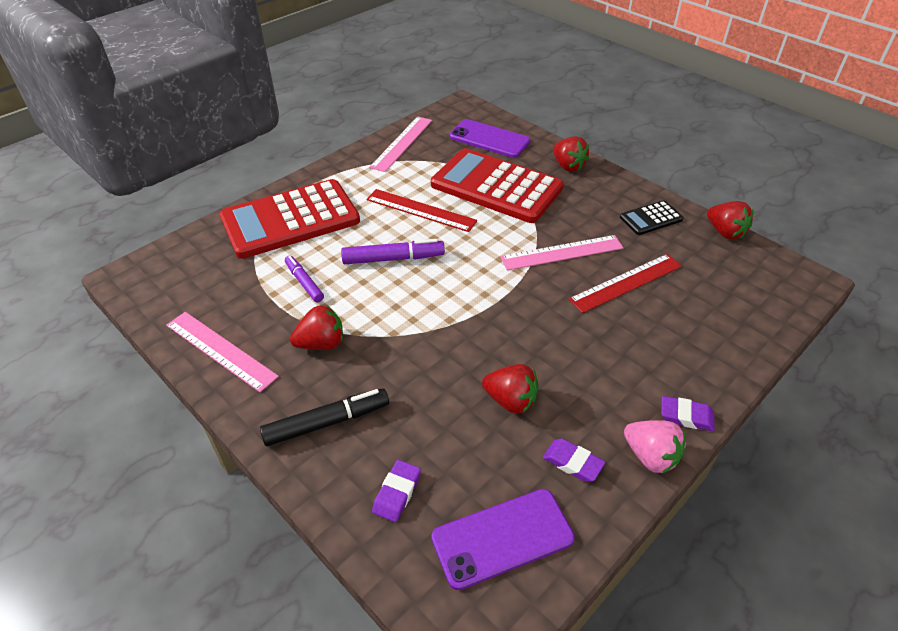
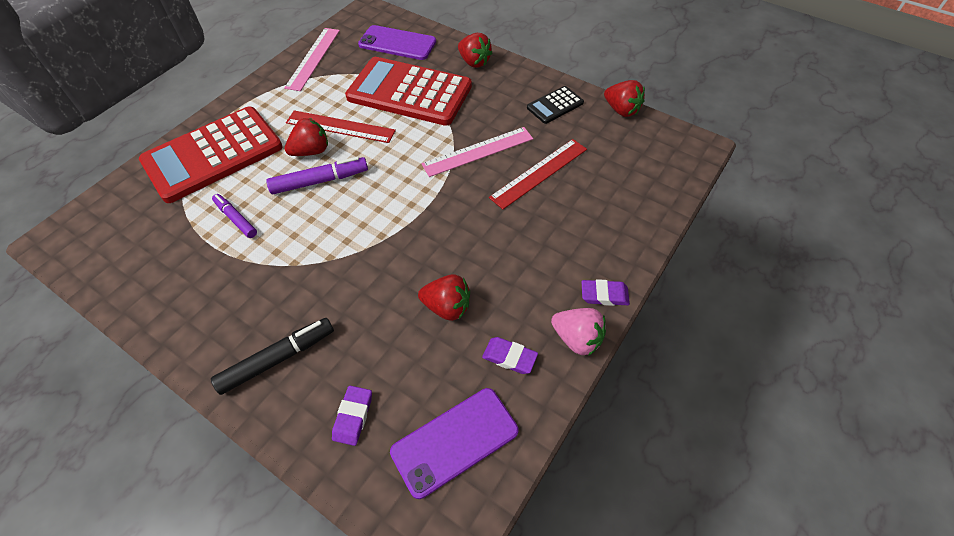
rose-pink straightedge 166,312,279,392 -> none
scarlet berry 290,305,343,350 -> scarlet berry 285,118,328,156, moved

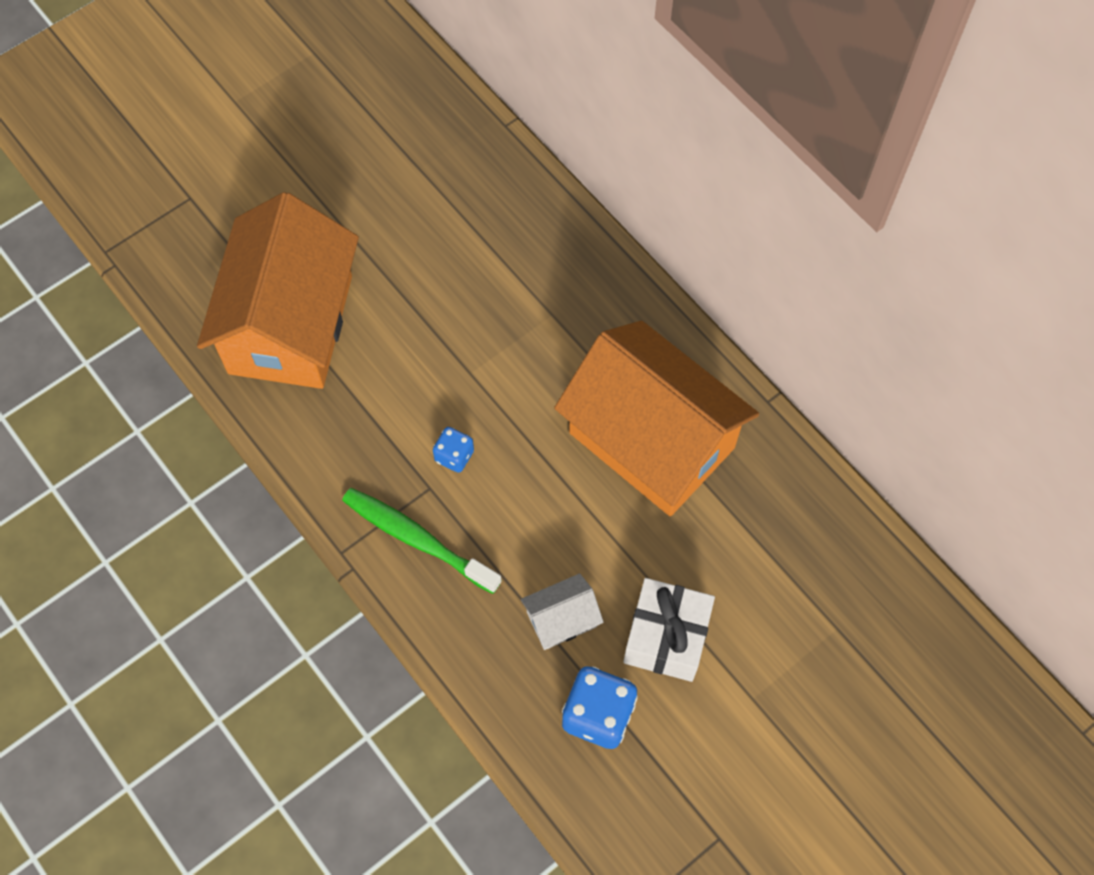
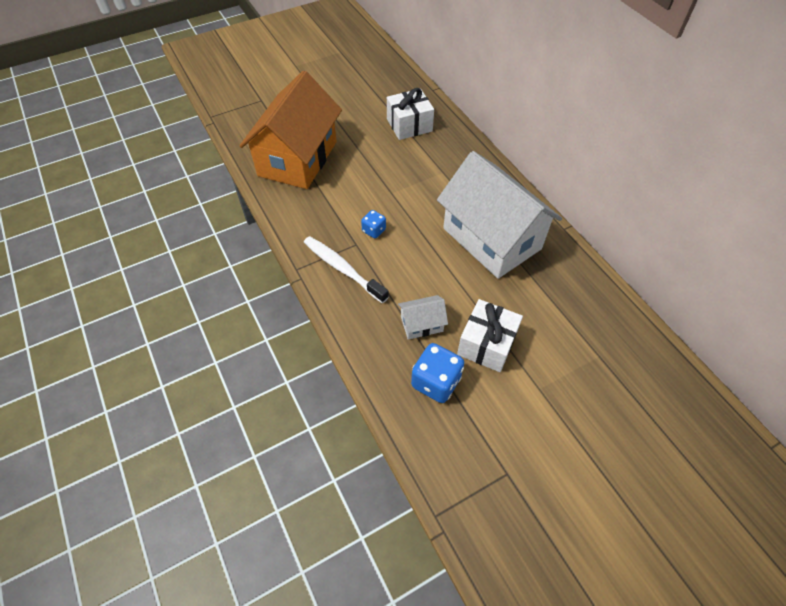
none -> snow-white present 387,88,434,140
green dental brush 342,488,502,594 -> snow-white dental brush 304,236,389,303
bright orange toy house 554,321,759,516 -> snow-white toy house 437,151,562,279

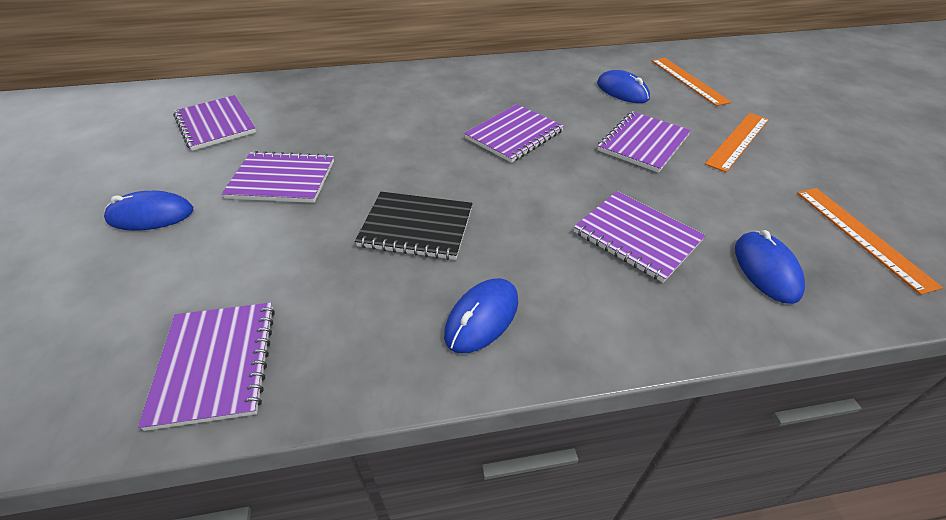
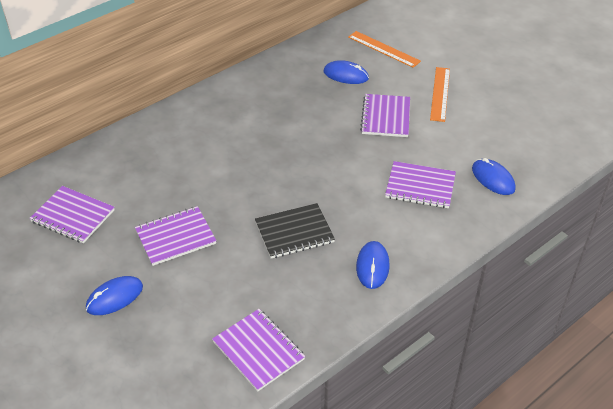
violet exercise book 464,104,564,163 -> none
bright orange straightedge 797,188,943,295 -> none

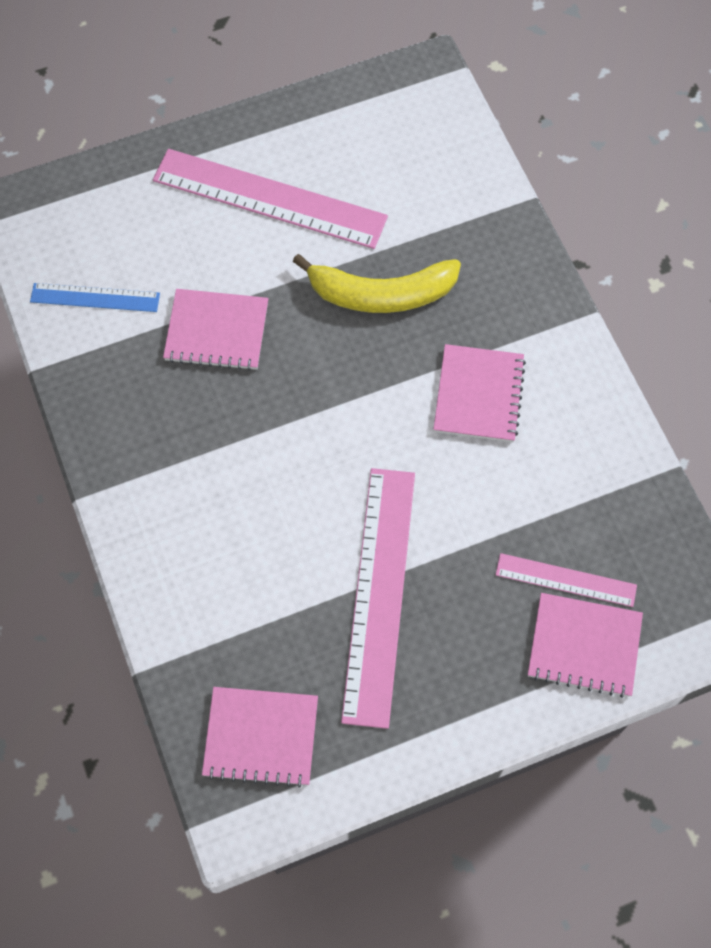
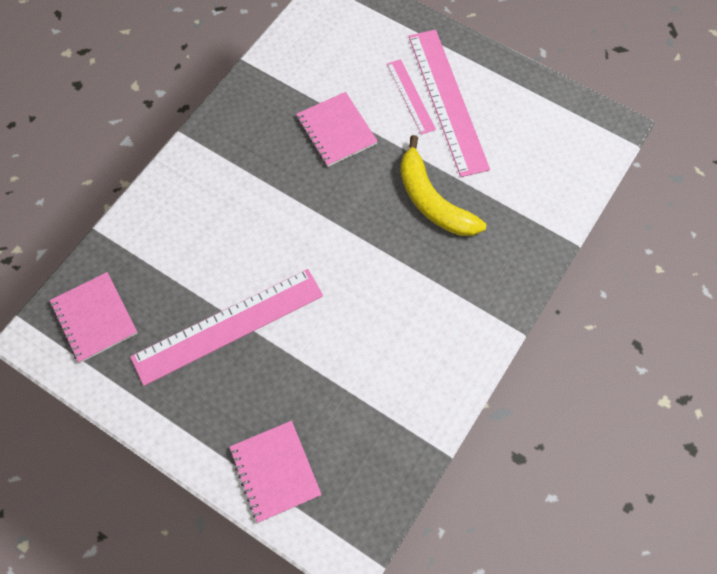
cobalt straightedge 30,283,160,312 -> none
rose-pink exercise book 433,344,526,442 -> none
rose-pink straightedge 496,553,637,607 -> rose-pink straightedge 387,59,436,135, moved

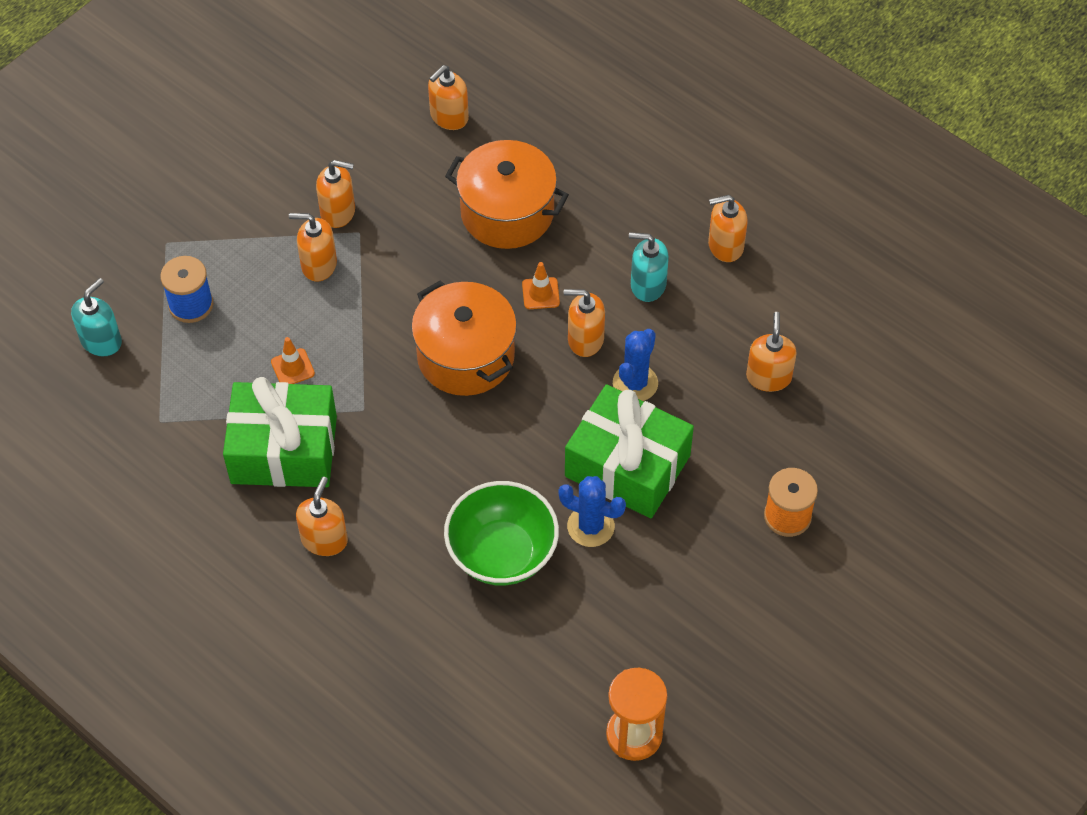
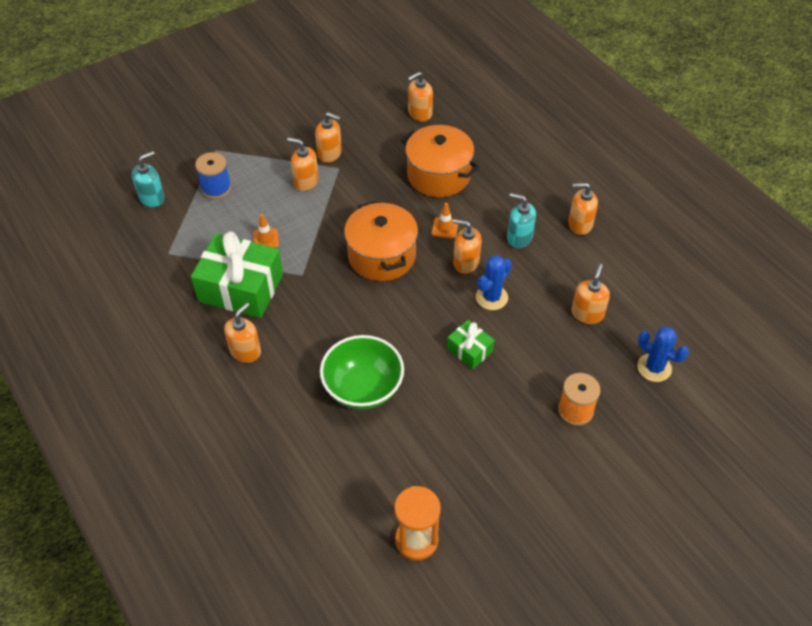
cobalt saguaro cactus 558,476,626,547 -> cobalt saguaro cactus 637,326,689,382, moved
green present 565,384,694,518 -> green present 447,320,494,369, x0.49

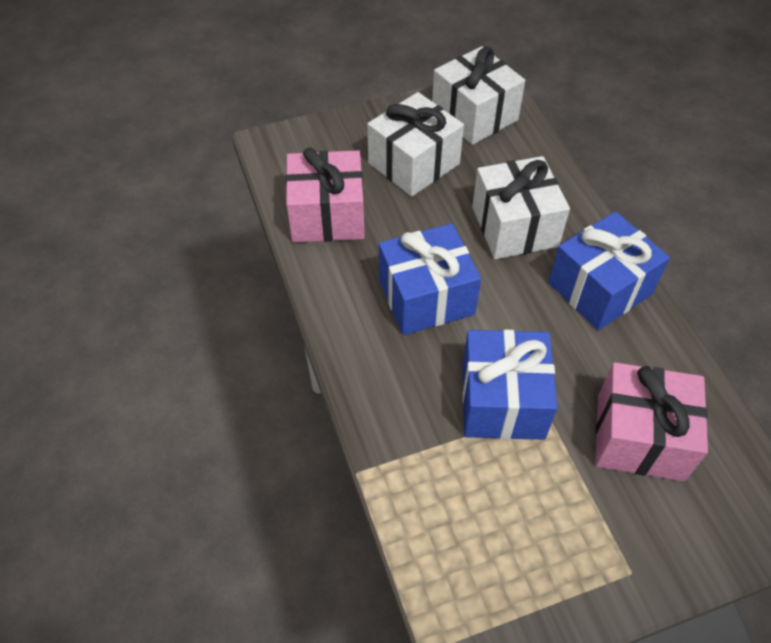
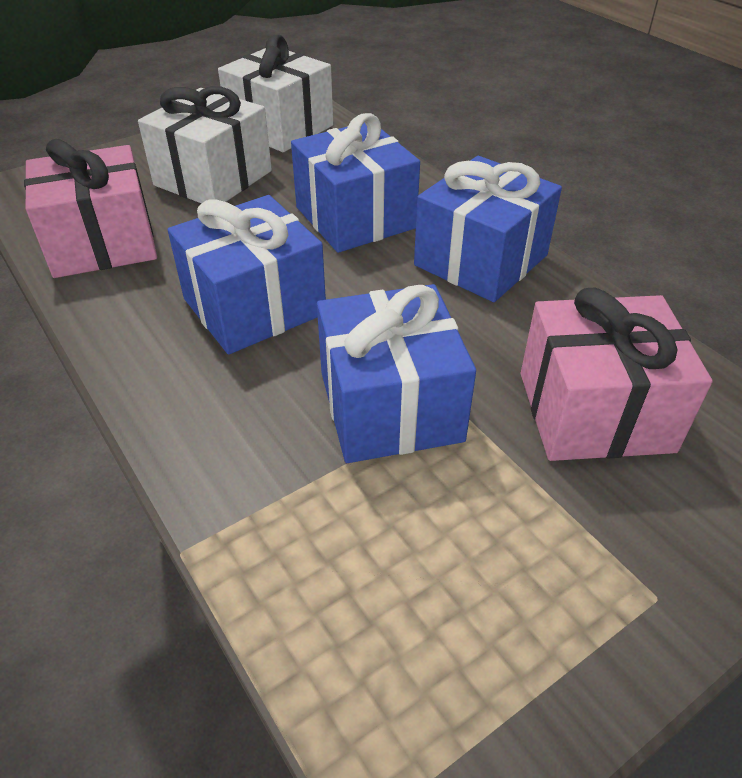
snow-white present 472,156,570,259 -> cobalt present 291,113,420,253

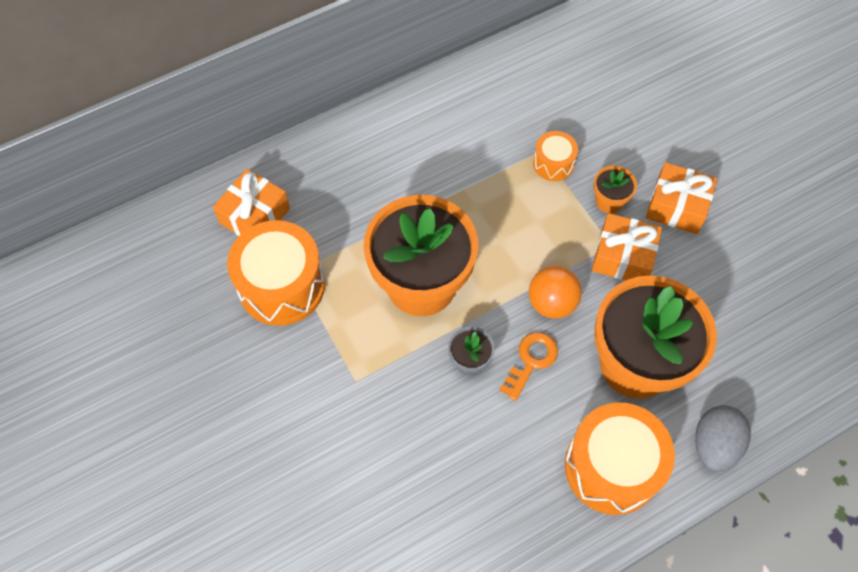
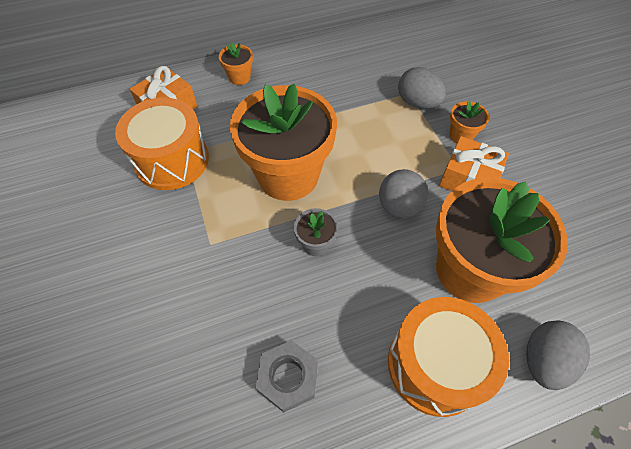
bright orange latchkey 499,332,558,401 -> none
bright orange present 646,162,717,234 -> none
none -> bright orange potted plant 219,42,253,85
none -> gray nut 256,340,318,412
bright orange drum 533,131,578,181 -> gray egg shape 398,67,446,109
bright orange ball 529,266,582,319 -> gray ball 379,169,428,218

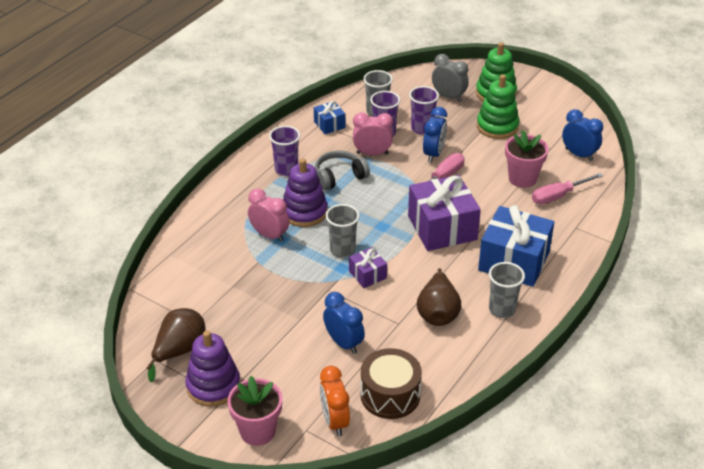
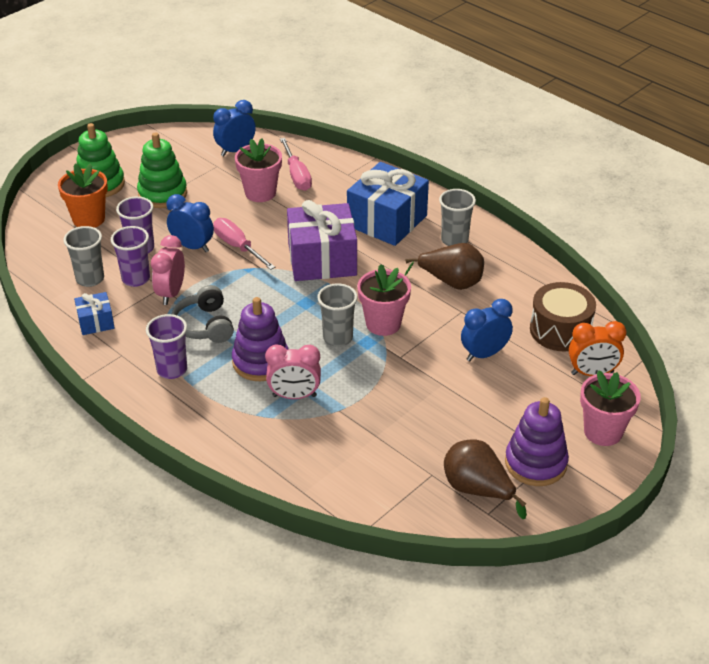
violet present 349,247,387,288 -> rose-pink potted plant 357,264,411,336
gray bedside clock 432,54,469,102 -> bright orange potted plant 58,163,108,228
rose-pink bedside clock 248,189,289,242 -> rose-pink bedside clock 265,344,321,399, 135 degrees counterclockwise

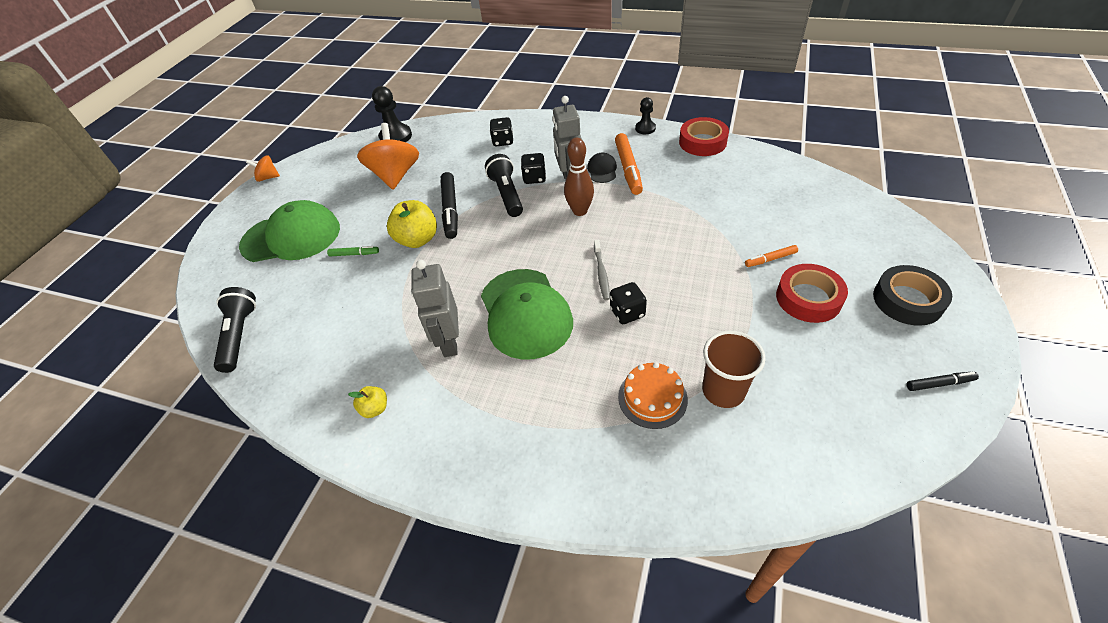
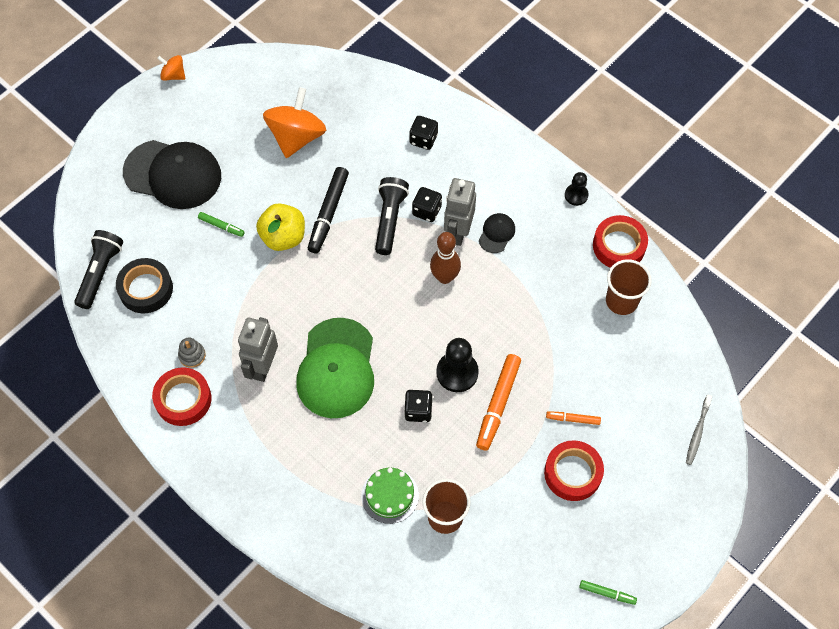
none -> gray stacking rings 178,338,206,368
none -> russet beaker 606,259,652,315
ebony pawn 372,86,412,142 -> ebony pawn 436,338,479,392, moved
gray dental brush 594,240,610,300 -> gray dental brush 686,395,712,465, moved
bright orange marker pen 615,133,643,195 -> bright orange marker pen 476,354,521,451, moved
ebony roll of tape 873,265,952,326 -> ebony roll of tape 116,258,173,313, moved
yellow apple 348,386,387,418 -> scarlet roll of tape 152,367,211,426
green peaked cap 239,200,340,262 -> ebony peaked cap 123,140,221,209
bright orange gateau 618,362,688,429 -> green gateau 361,468,419,524
ebony marker pen 906,372,979,391 -> green marker pen 579,580,637,605

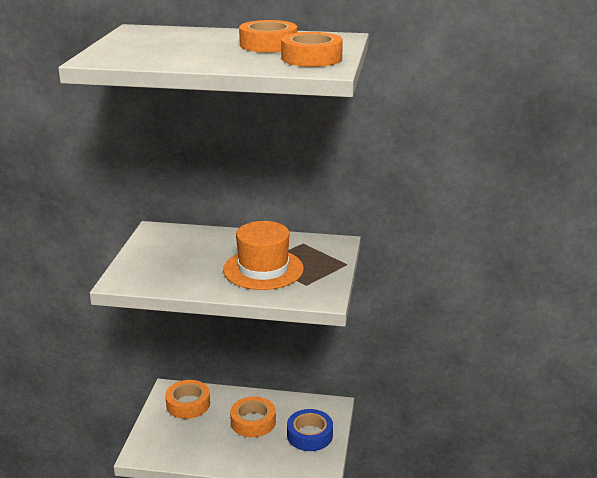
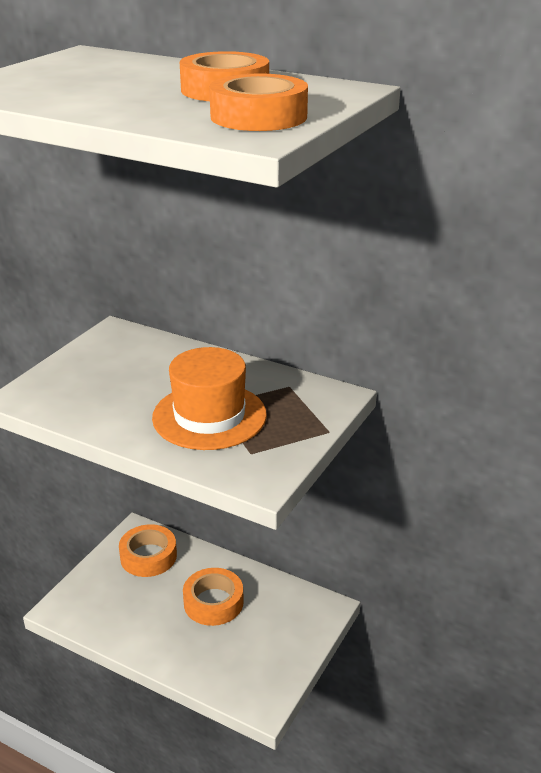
cobalt roll of tape 287,409,333,451 -> none

